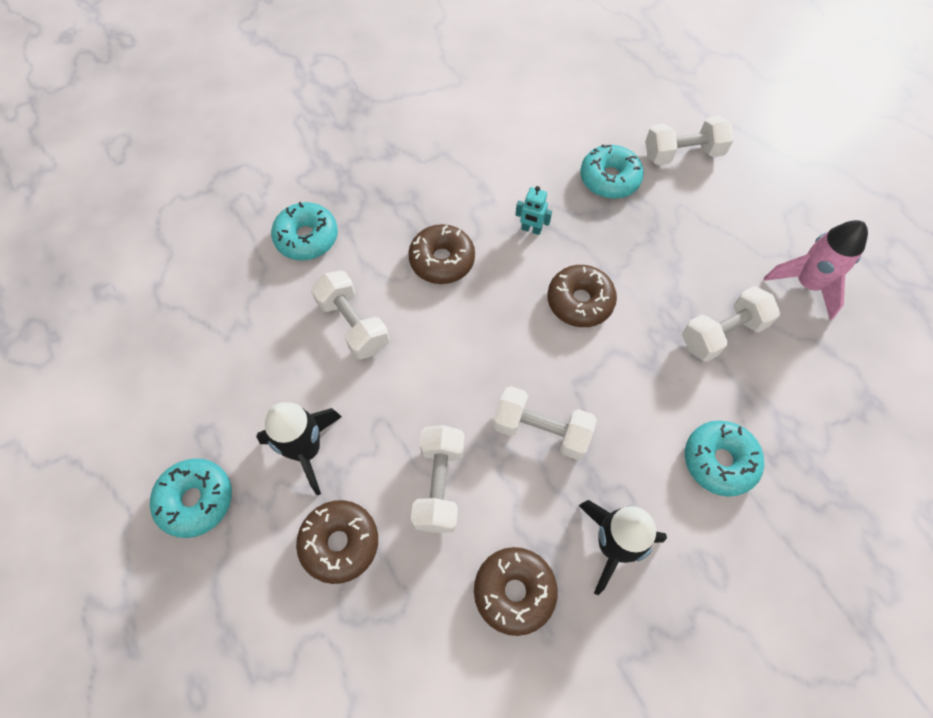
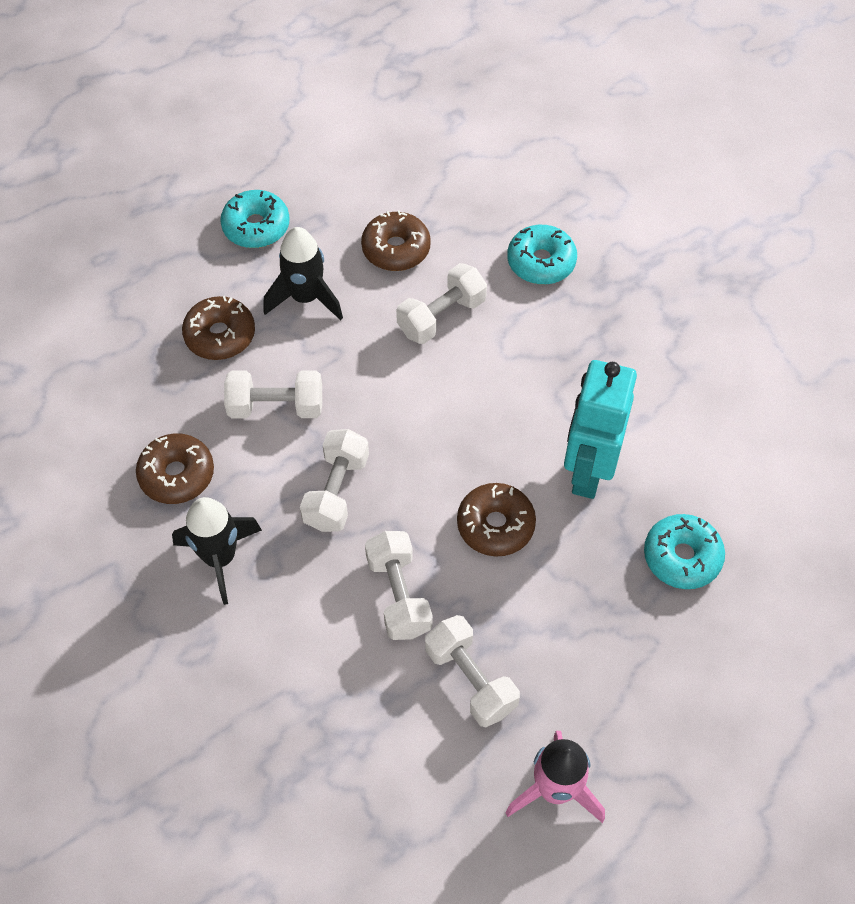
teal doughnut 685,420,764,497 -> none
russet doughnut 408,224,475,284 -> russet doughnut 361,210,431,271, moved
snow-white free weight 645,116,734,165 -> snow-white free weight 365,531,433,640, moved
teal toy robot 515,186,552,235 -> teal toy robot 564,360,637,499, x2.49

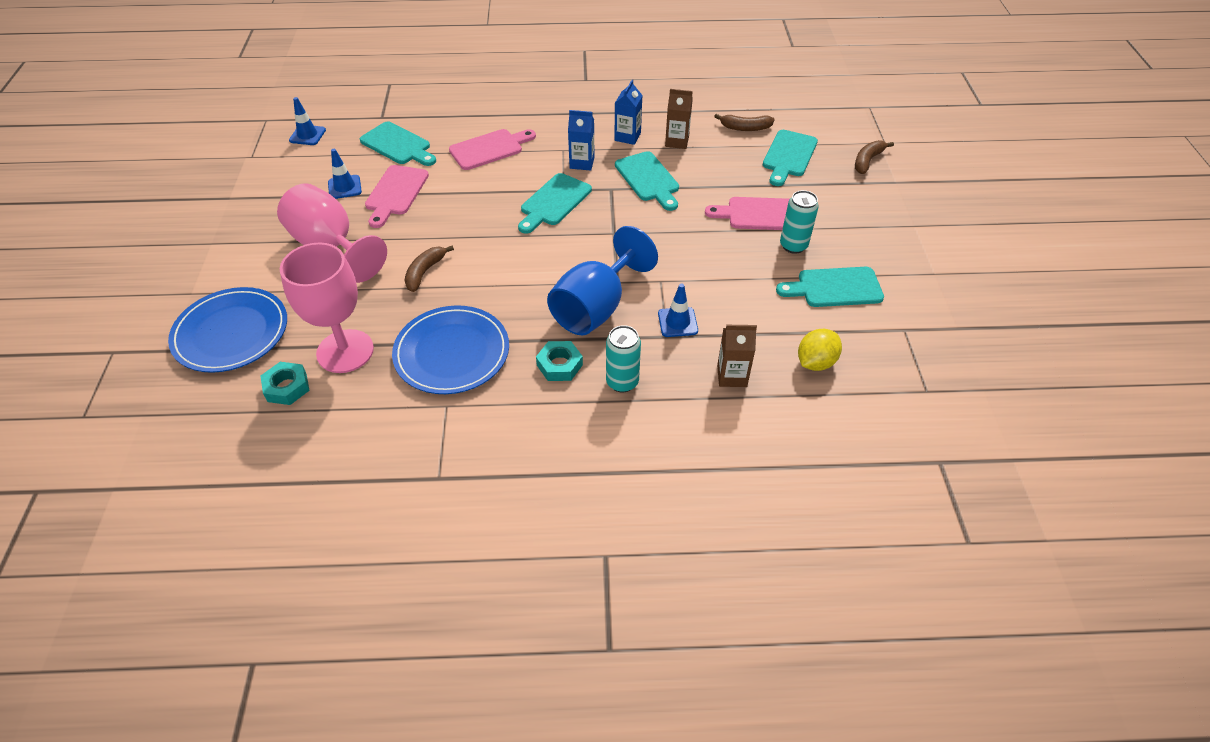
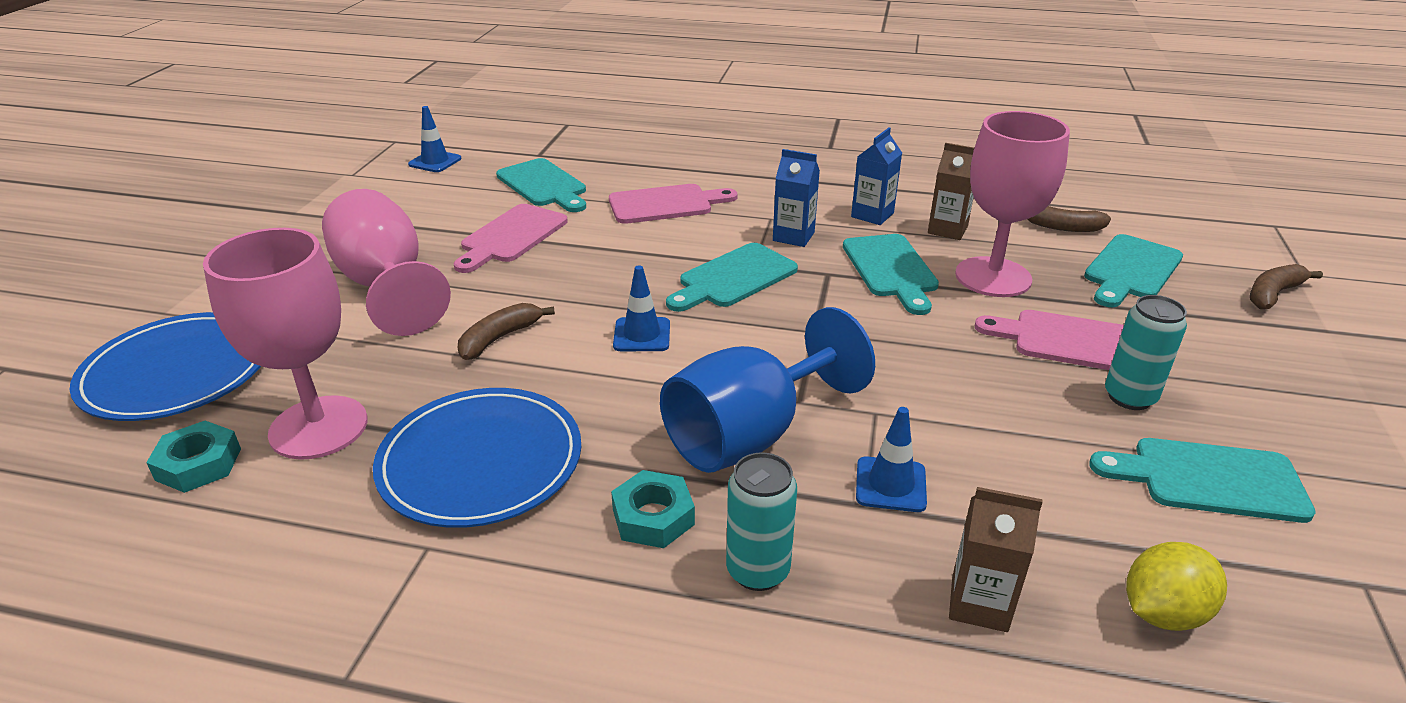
none -> rose-pink wine glass 955,111,1070,297
cobalt road cone 328,149,362,199 -> cobalt road cone 613,265,670,351, moved

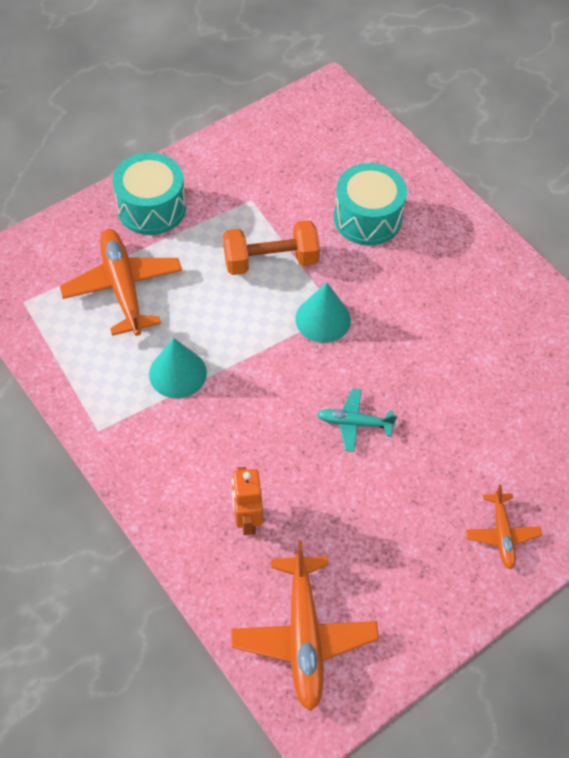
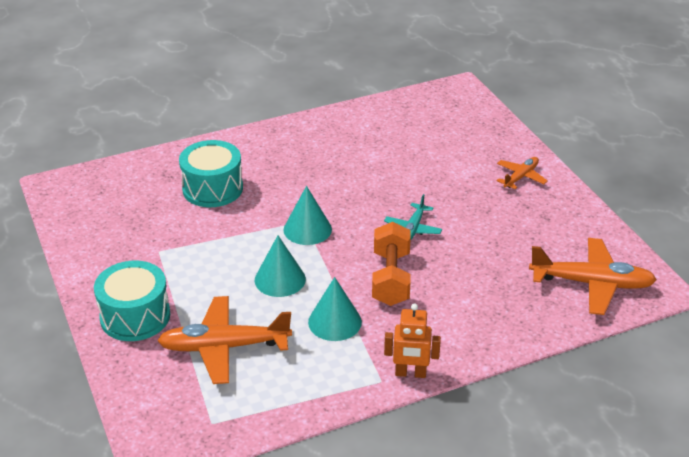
none -> teal solid cone 255,236,306,297
bright orange free weight 223,220,320,275 -> bright orange free weight 372,222,411,306, moved
bright orange toy robot 232,467,263,535 -> bright orange toy robot 384,303,441,378, moved
bright orange plane 466,485,542,570 -> bright orange plane 496,157,548,189, 60 degrees counterclockwise

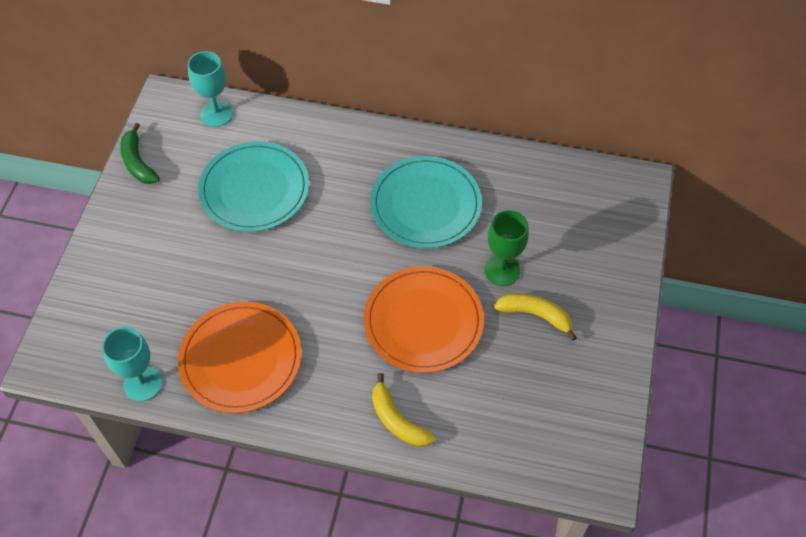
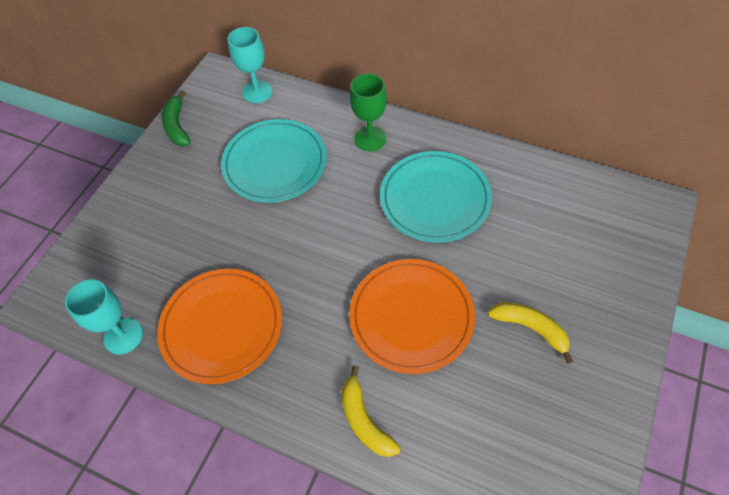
green wine glass 484,210,529,286 -> green wine glass 350,74,387,151, moved

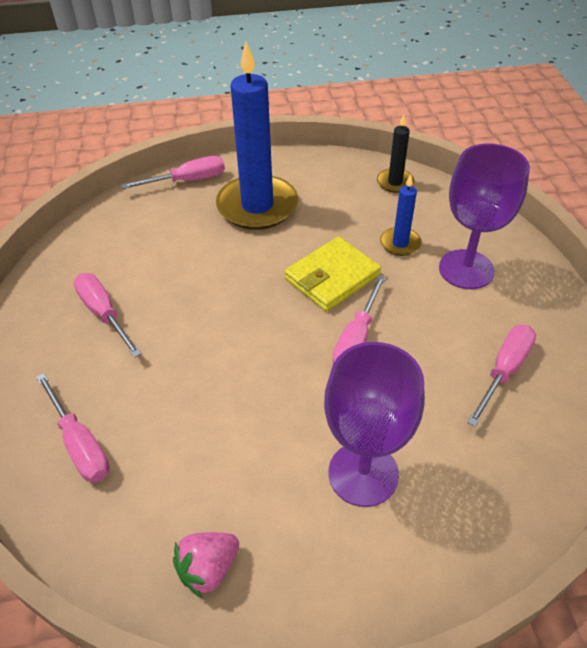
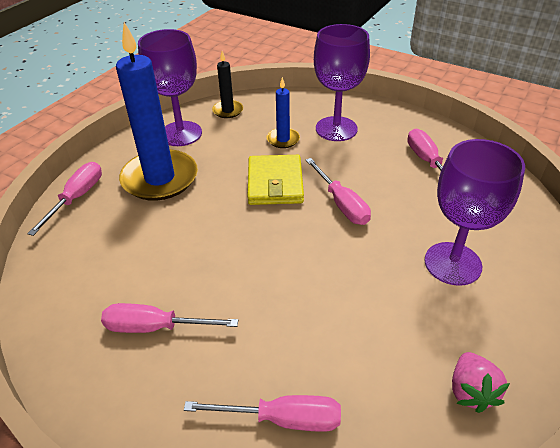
none -> violet wine glass 138,29,202,146

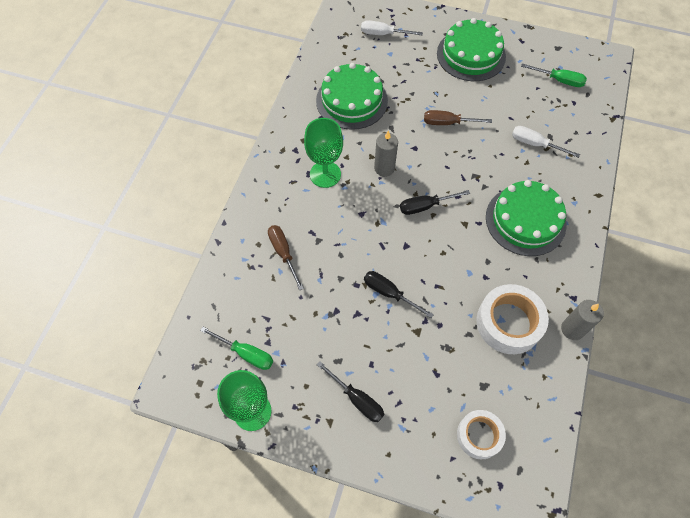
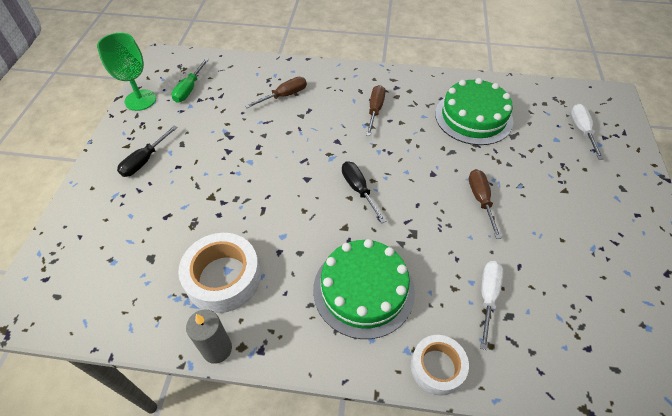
ebony flat screwdriver 364,271,434,318 -> none
gray pillar candle 374,130,398,177 -> none
green gateau 437,18,506,81 -> none
green flat screwdriver 521,64,587,87 -> none
snow-white roll of tape 457,410,506,459 -> snow-white roll of tape 411,335,469,396, moved
green wine glass 304,118,343,188 -> russet flat screwdriver 366,85,386,136

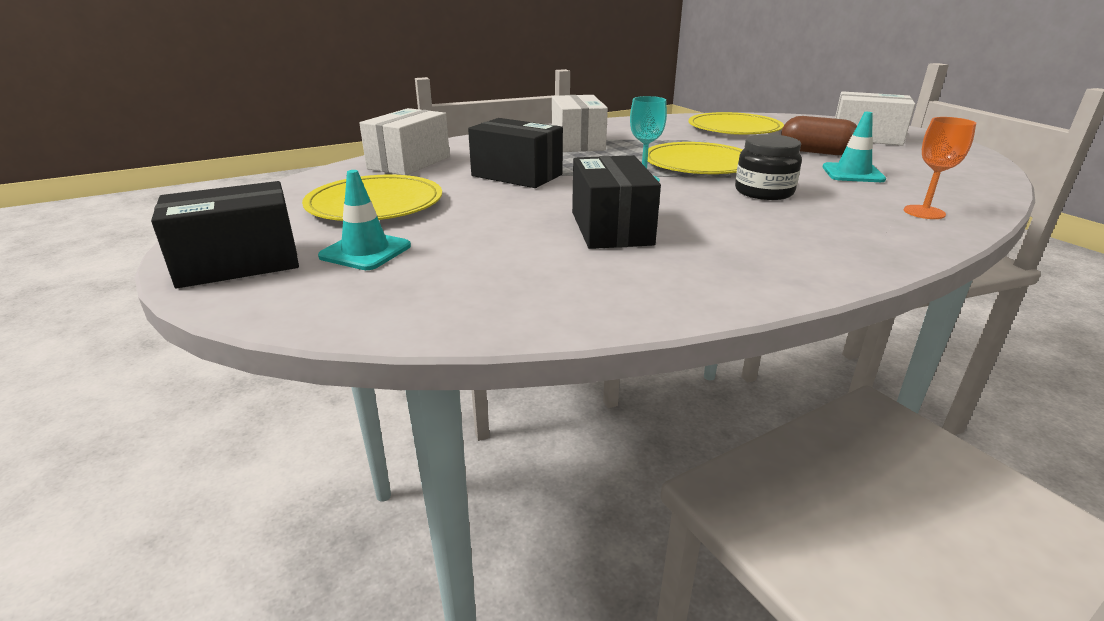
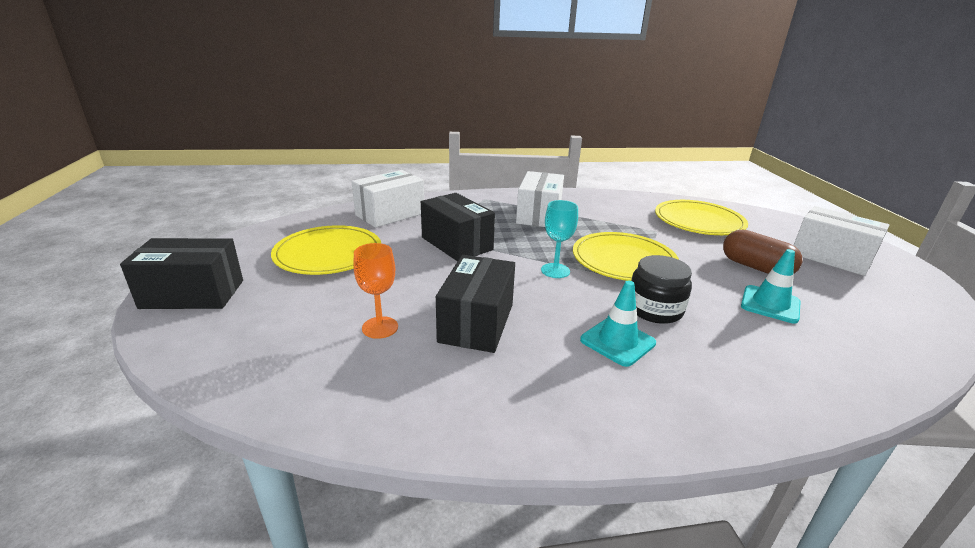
teal road cone 318,170,411,270 -> teal road cone 580,281,656,367, moved
bright orange wine glass 904,117,976,219 -> bright orange wine glass 353,243,398,339, moved

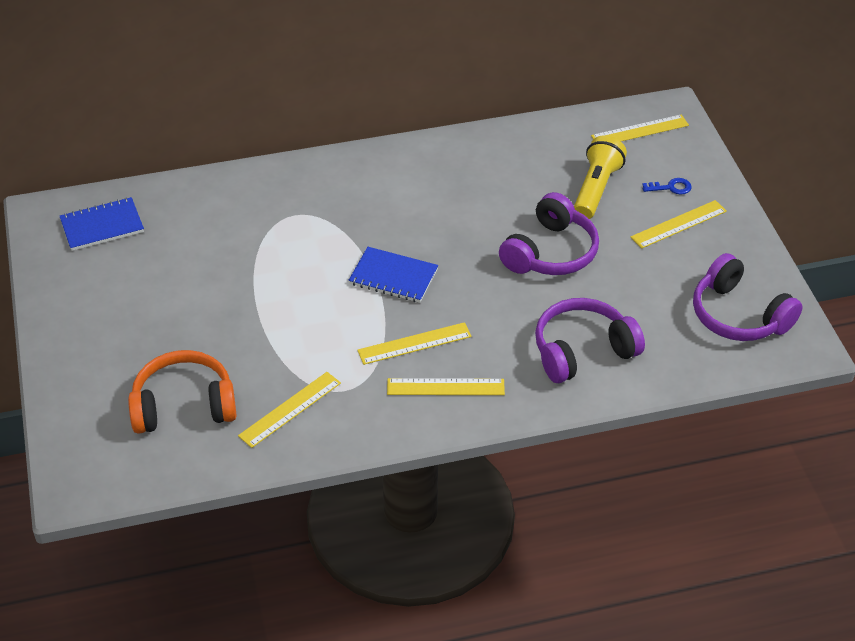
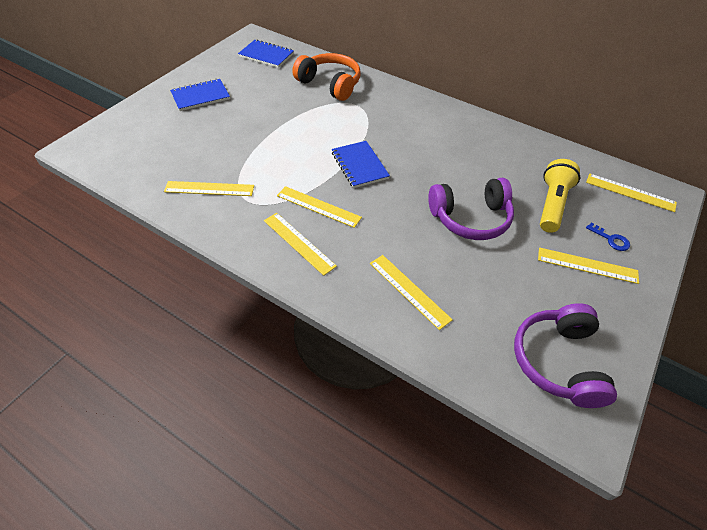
none -> cobalt exercise book 170,79,230,111
bright orange headset 128,350,236,434 -> bright orange headset 292,53,360,101, moved
violet headset 535,298,645,383 -> yellow straightedge 370,255,453,330
yellow torch 574,135,627,219 -> yellow torch 540,159,580,233, 45 degrees counterclockwise

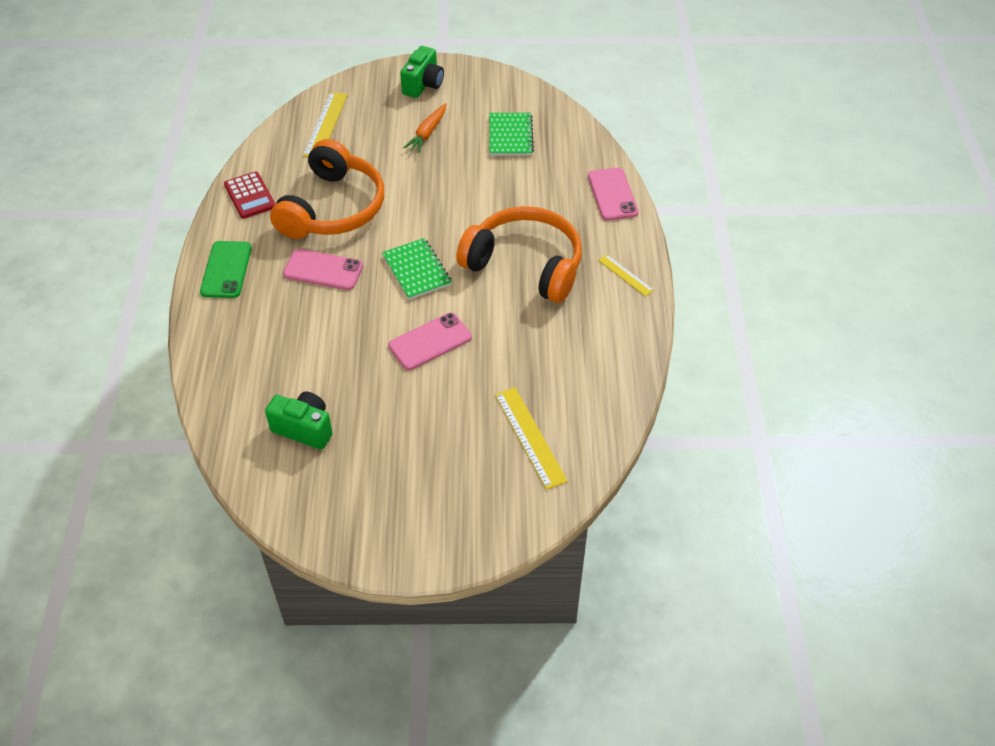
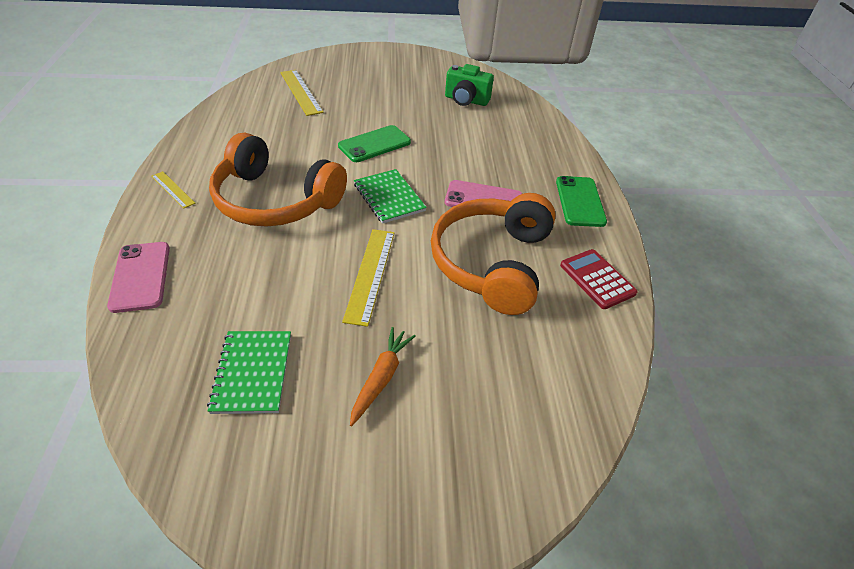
green compact camera 400,46,444,98 -> none
yellow straightedge 303,92,347,157 -> yellow straightedge 342,229,395,327, moved
rose-pink smartphone 388,313,472,370 -> green smartphone 338,125,411,162

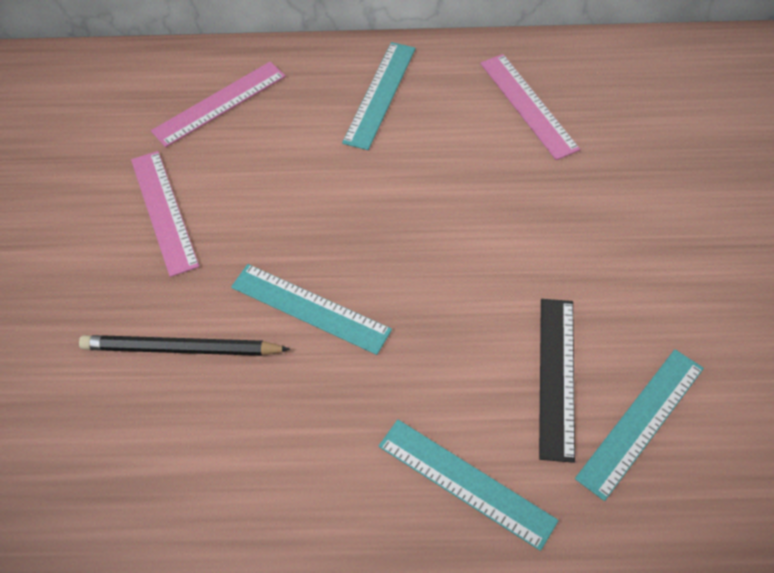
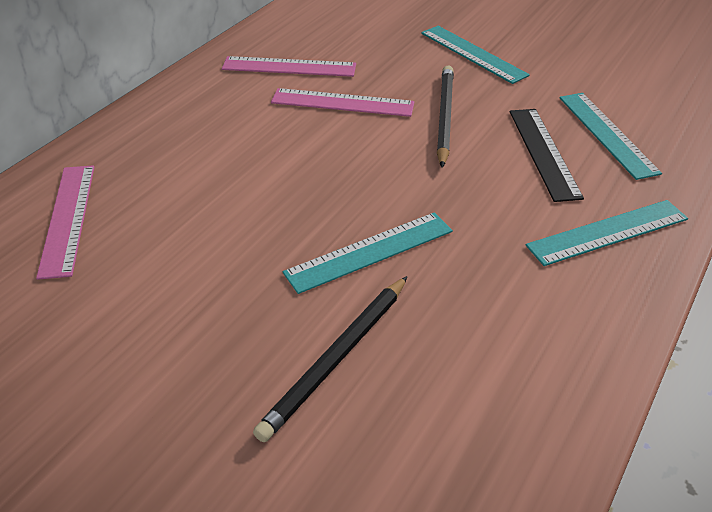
none -> ebony pencil 437,65,454,168
rose-pink straightedge 131,151,200,277 -> rose-pink straightedge 271,88,414,117, moved
teal straightedge 342,42,416,150 -> teal straightedge 421,26,530,84, moved
ebony straightedge 539,299,575,463 -> ebony straightedge 510,109,584,202, 45 degrees clockwise

